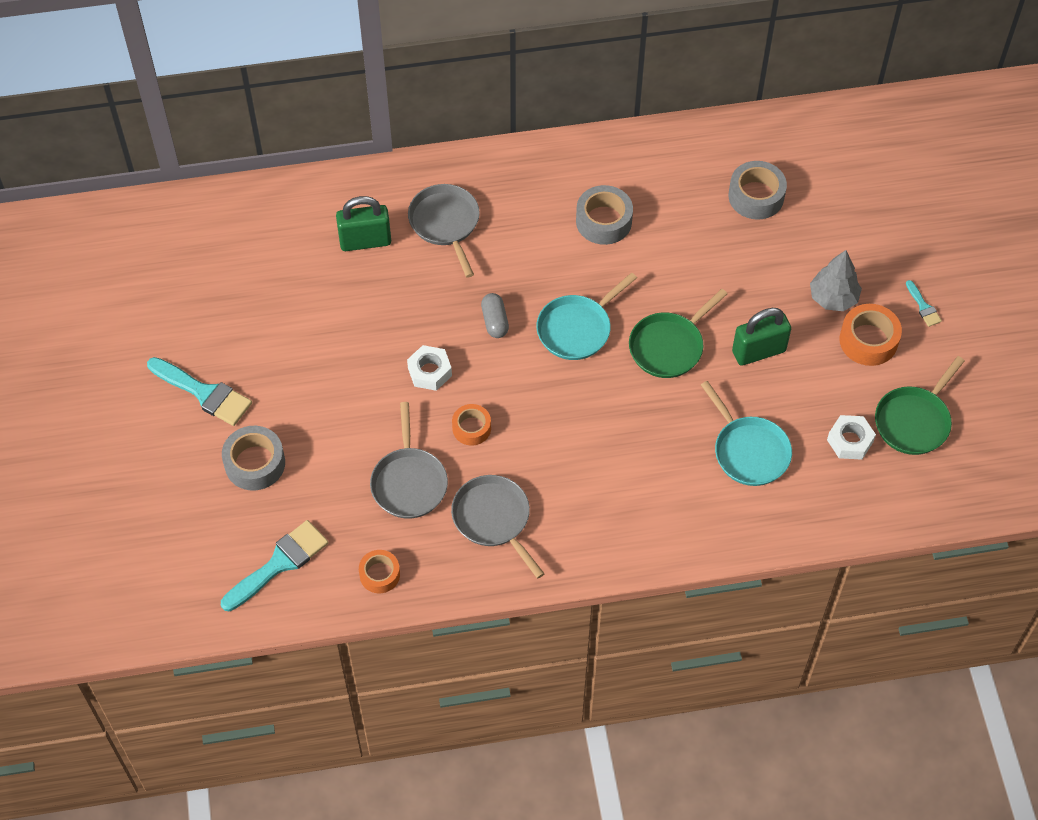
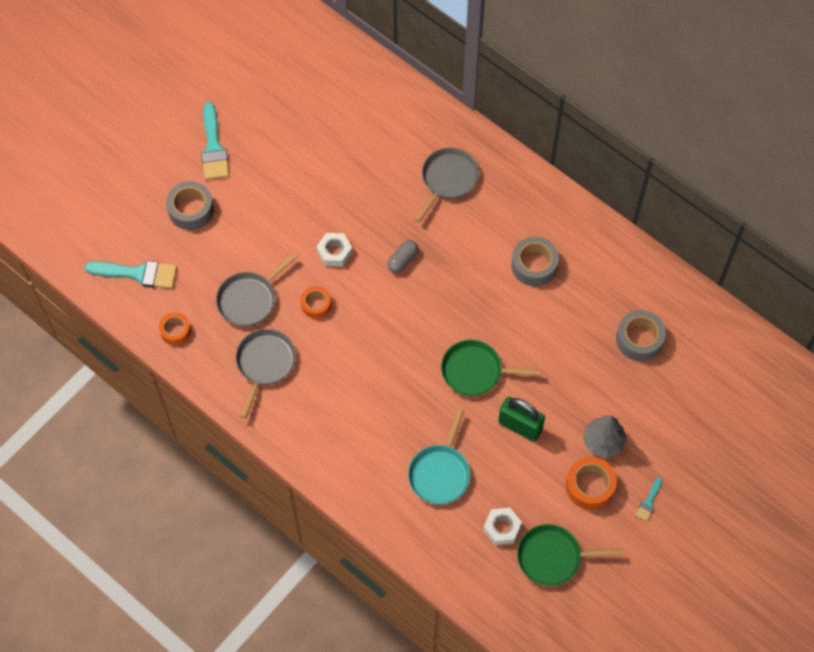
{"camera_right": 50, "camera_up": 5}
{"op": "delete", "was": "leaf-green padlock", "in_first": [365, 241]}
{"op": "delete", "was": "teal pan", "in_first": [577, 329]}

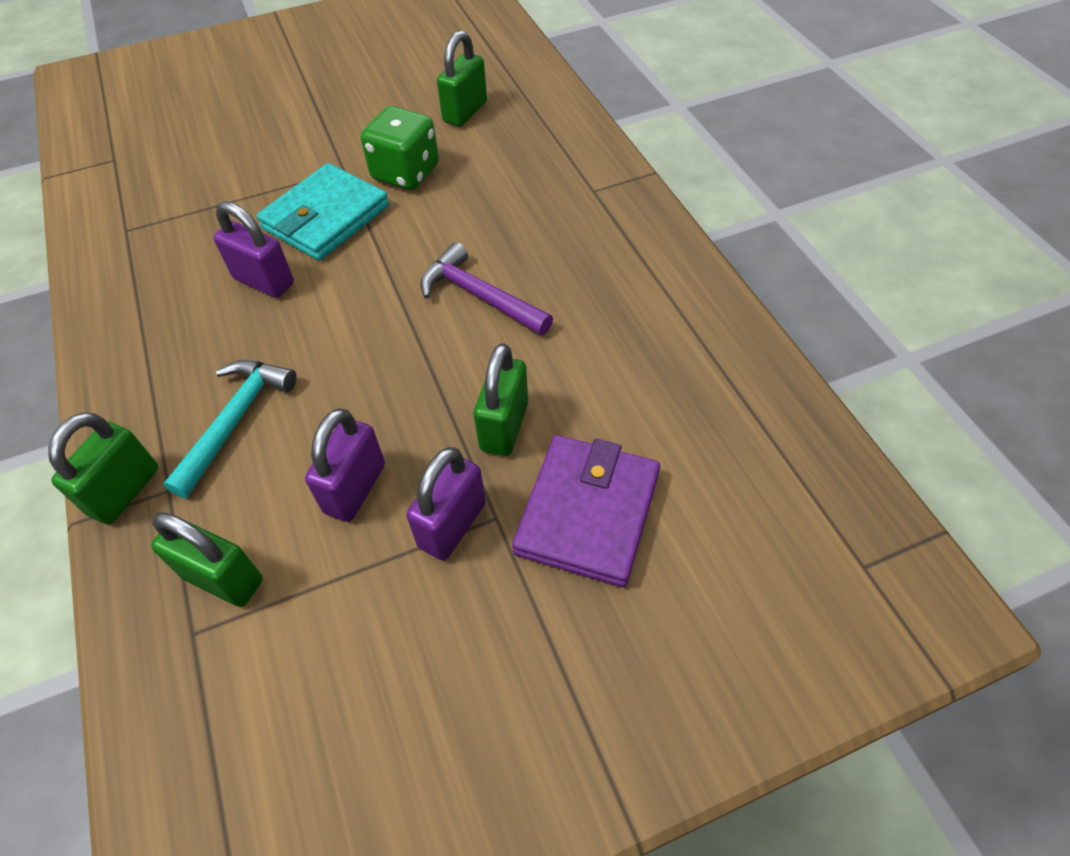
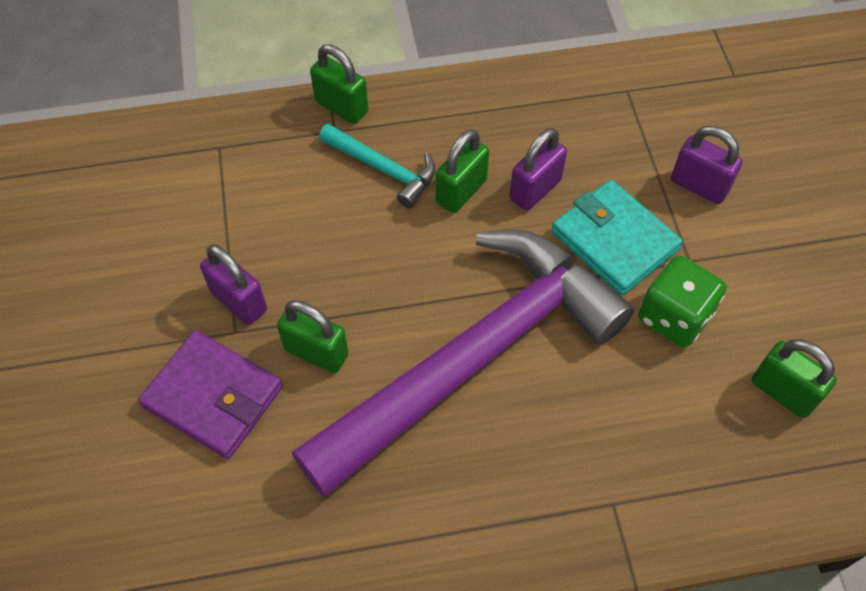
{"camera_right": 100, "camera_up": 5}
{"op": "move", "was": "leaf-green padlock", "in_first": [223, 578], "in_second": [461, 191]}
{"op": "move", "was": "royal purple padlock", "in_first": [355, 488], "in_second": [699, 186]}
{"op": "resize", "was": "royal purple claw hammer", "in_first": [480, 296], "in_second": [472, 358], "ratio": 2.49}

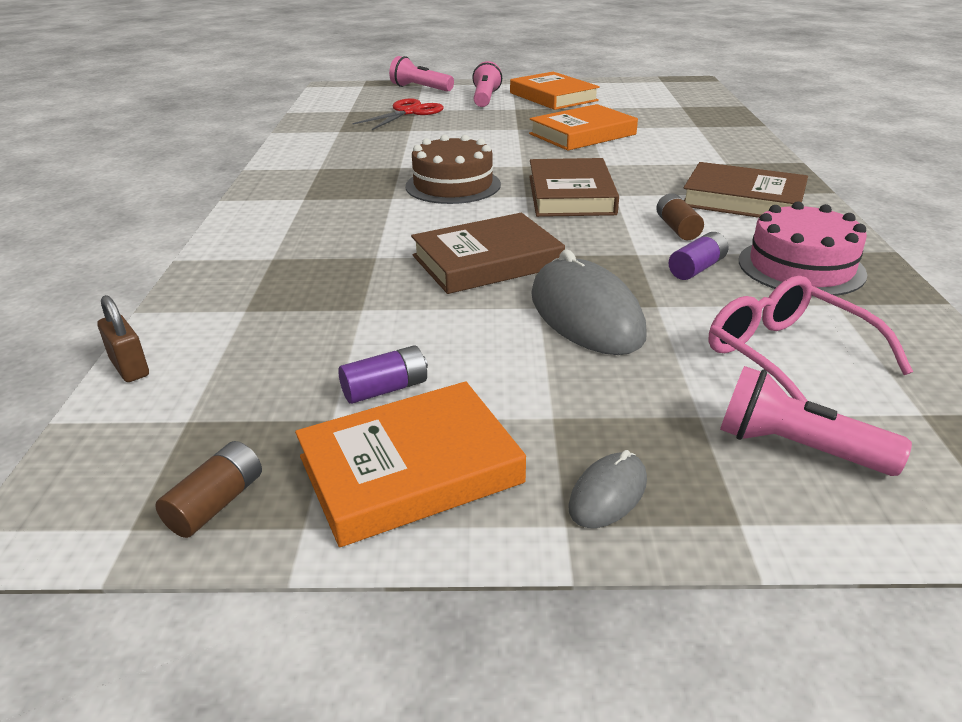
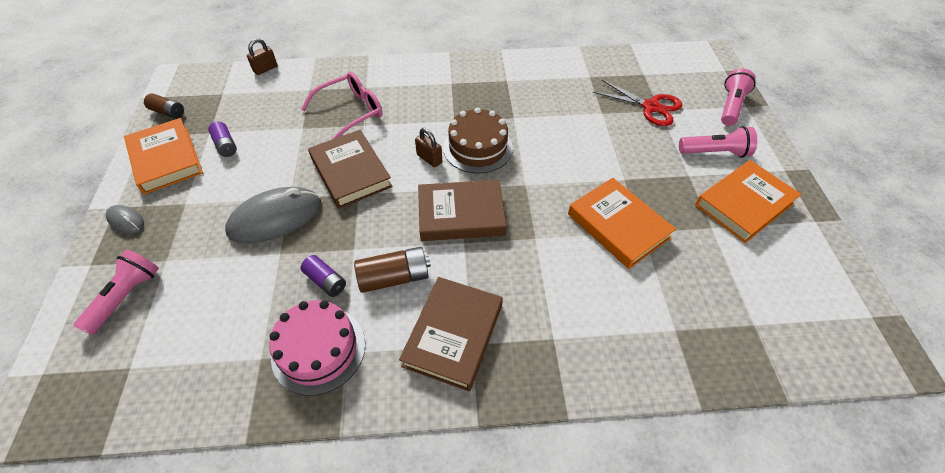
{"camera_right": 85, "camera_up": 20}
{"op": "resize", "was": "dark brown power cell", "in_first": [677, 228], "in_second": [394, 277], "ratio": 1.52}
{"op": "move", "was": "rosy eyeglasses", "in_first": [787, 357], "in_second": [351, 112]}
{"op": "insert", "now": "dark brown padlock", "in_second": [429, 159]}

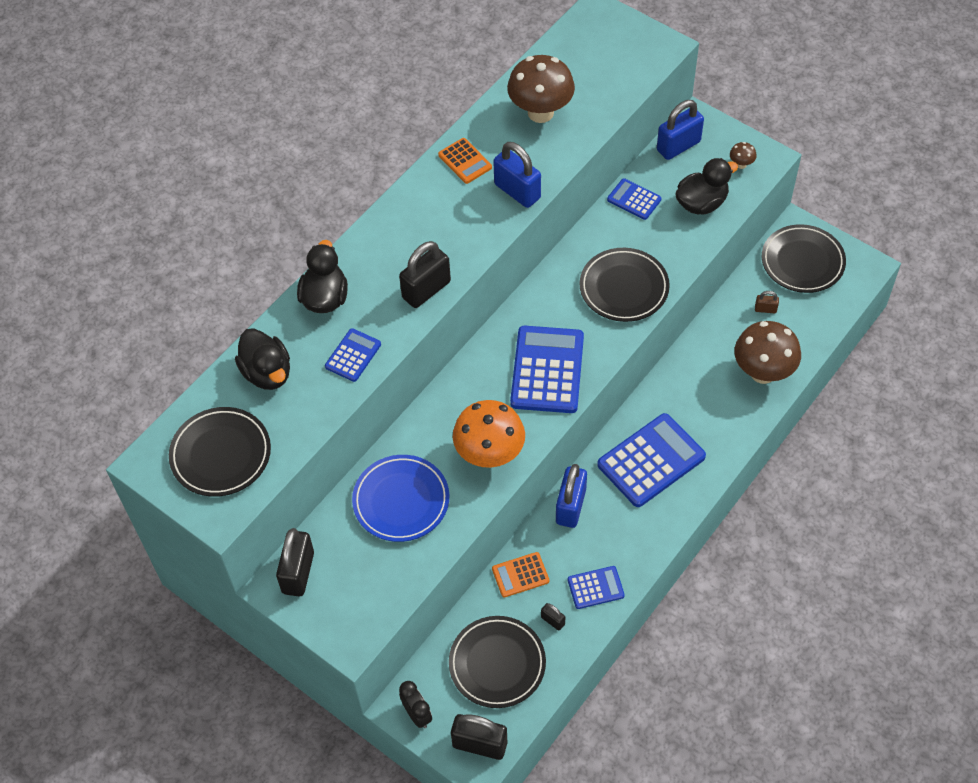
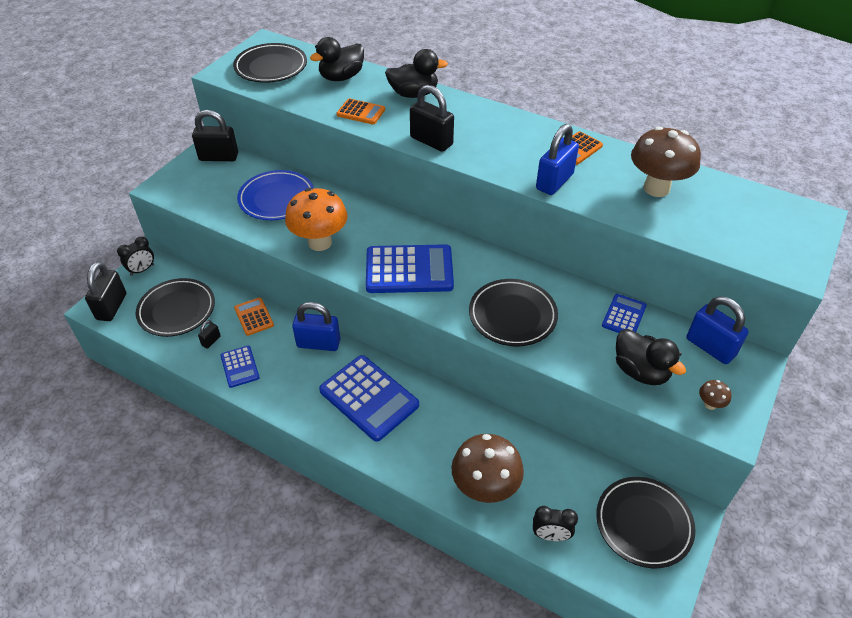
{"camera_right": 80, "camera_up": -10}
{"op": "recolor", "was": "blue pocket calculator", "now": "orange-coloured pocket calculator", "in_first": [353, 355], "in_second": [361, 112]}
{"op": "delete", "was": "dark brown padlock", "in_first": [765, 309]}
{"op": "insert", "now": "ebony alarm clock", "in_second": [550, 535]}

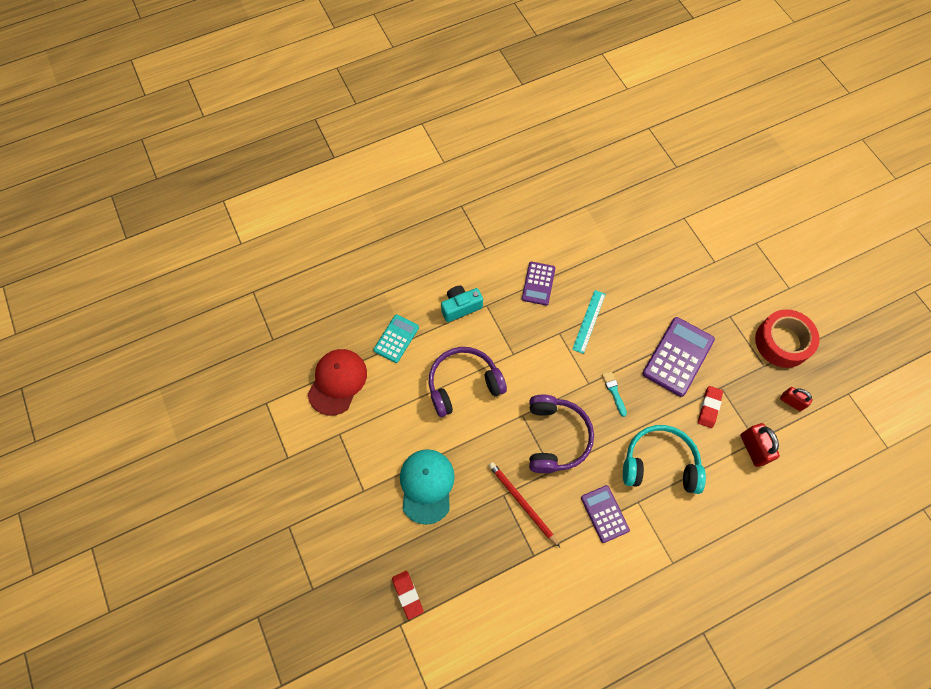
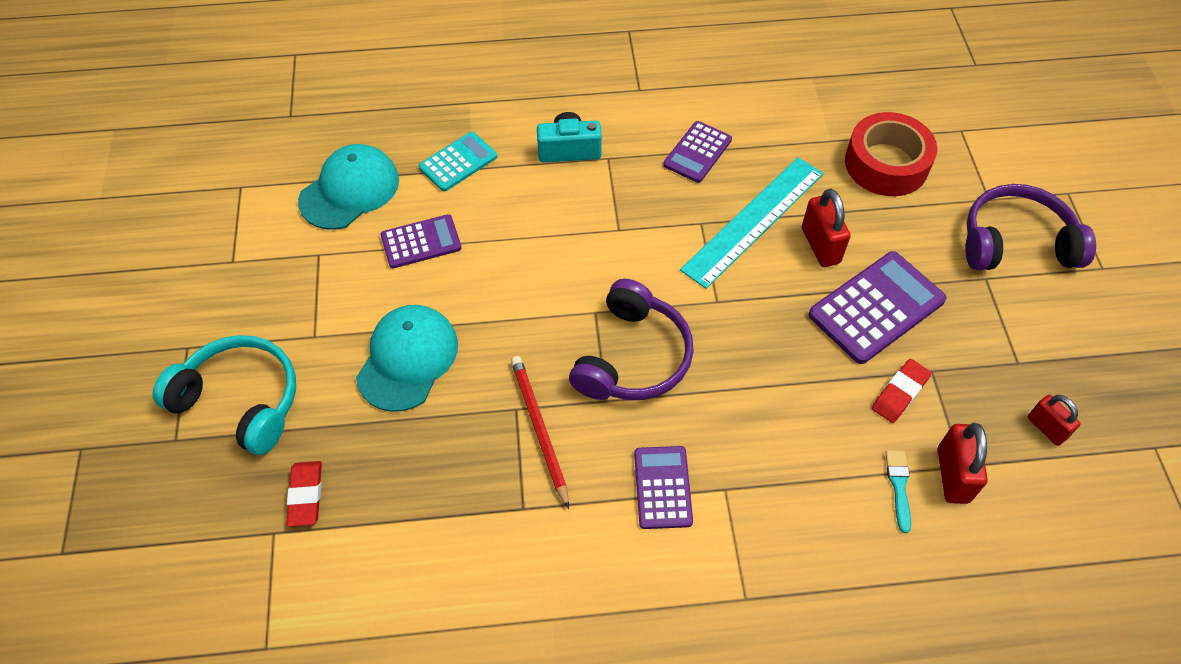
{"camera_right": 20, "camera_up": -10}
{"op": "recolor", "was": "red baseball cap", "now": "teal baseball cap", "in_first": [337, 382], "in_second": [349, 190]}
{"op": "move", "was": "royal purple over-ear headphones", "in_first": [463, 384], "in_second": [1016, 242]}
{"op": "resize", "was": "teal straightedge", "in_first": [589, 321], "in_second": [753, 220], "ratio": 1.71}
{"op": "move", "was": "teal paintbrush", "in_first": [614, 391], "in_second": [898, 486]}
{"op": "move", "was": "teal over-ear headphones", "in_first": [659, 463], "in_second": [241, 400]}
{"op": "move", "was": "red tape", "in_first": [782, 342], "in_second": [886, 164]}
{"op": "insert", "now": "royal purple pocket calculator", "in_second": [421, 242]}
{"op": "insert", "now": "red padlock", "in_second": [820, 246]}

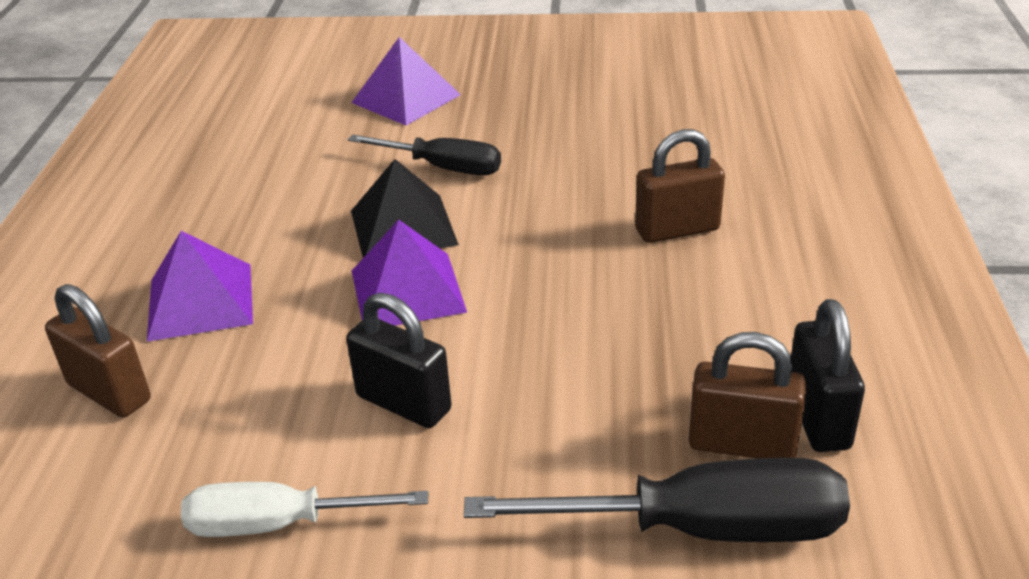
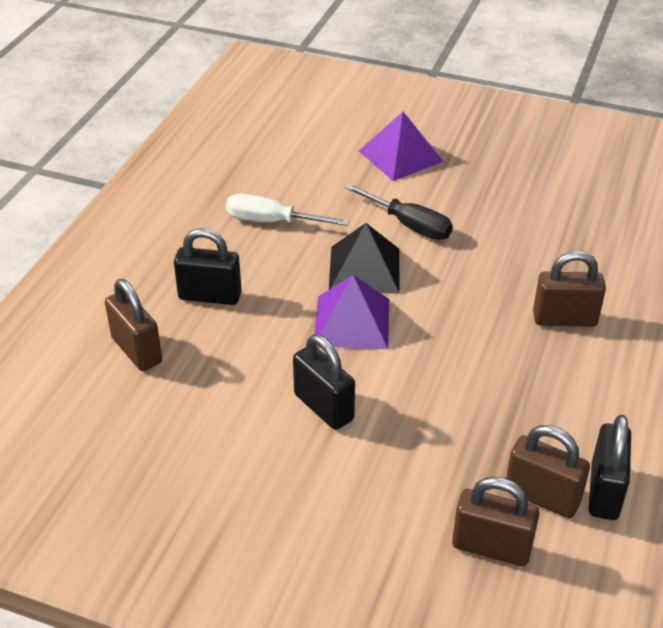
{"camera_right": 15, "camera_up": 5}
{"op": "replace", "was": "royal purple pyramid shape", "now": "ebony padlock", "in_first": [200, 301], "in_second": [210, 296]}
{"op": "move", "was": "snow-white flat screwdriver", "in_first": [277, 524], "in_second": [271, 221]}
{"op": "replace", "was": "ebony flat screwdriver", "now": "dark brown padlock", "in_first": [703, 528], "in_second": [491, 547]}

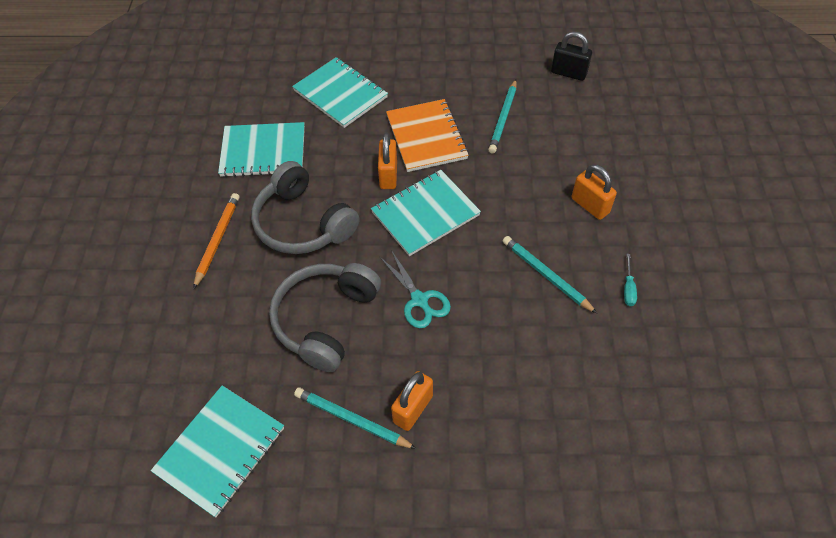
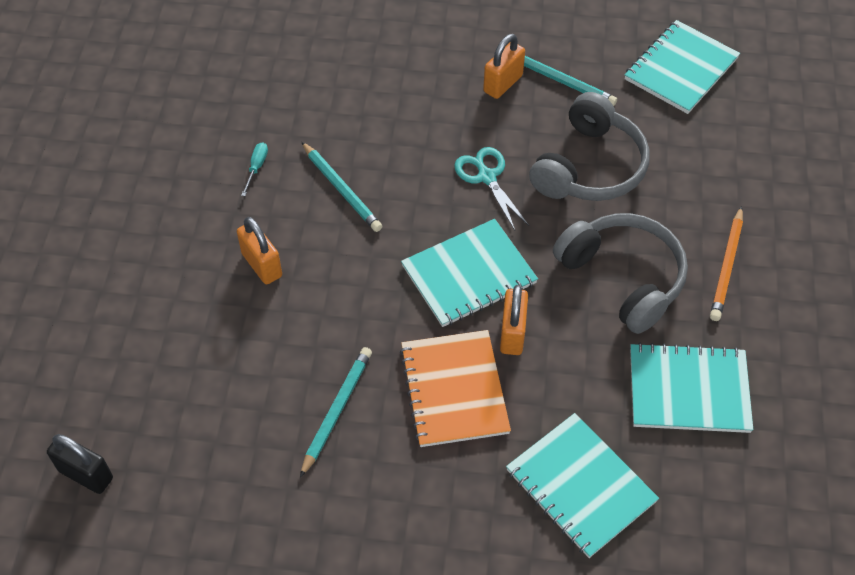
{"camera_right": -175, "camera_up": 0}
{"op": "move", "was": "ebony padlock", "in_first": [568, 73], "in_second": [86, 474]}

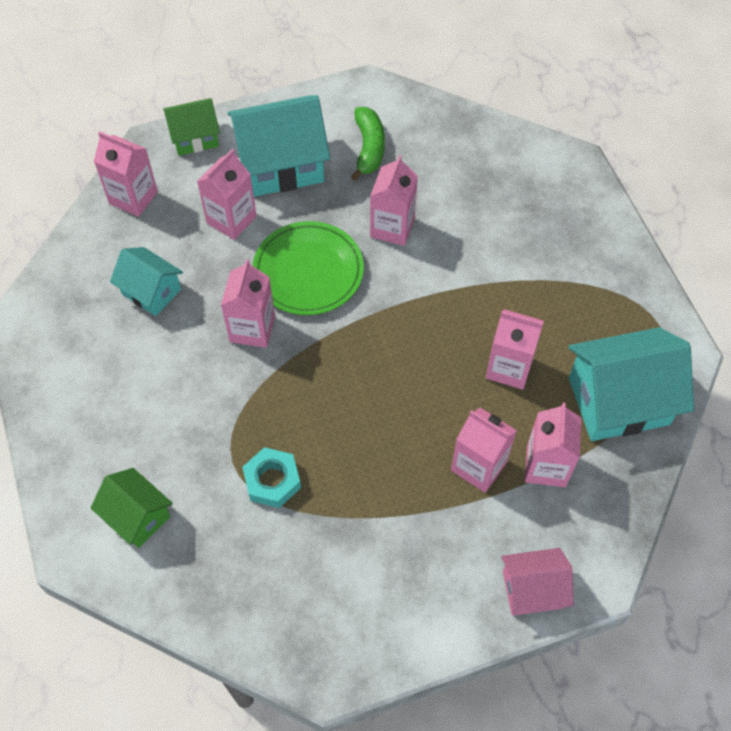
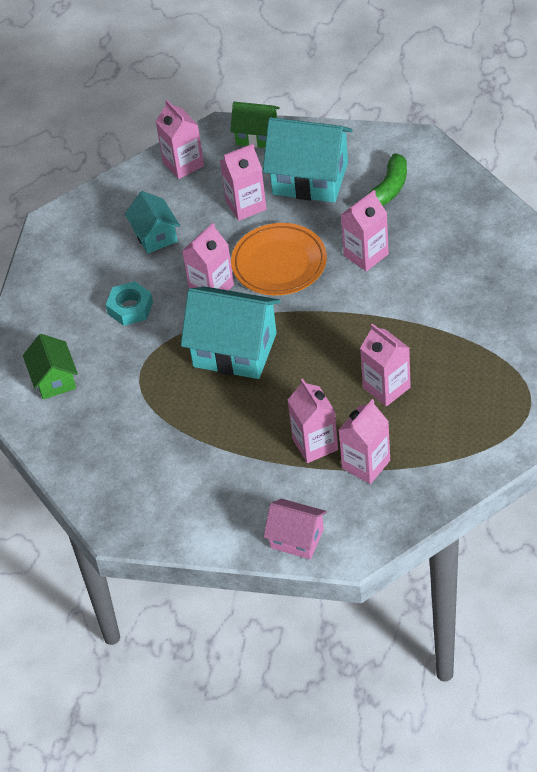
{"camera_right": 35, "camera_up": -10}
{"op": "move", "was": "teal nut", "in_first": [272, 481], "in_second": [130, 308]}
{"op": "recolor", "was": "leaf-green plate", "now": "orange-coloured plate", "in_first": [308, 272], "in_second": [279, 263]}
{"op": "move", "was": "teal cottage", "in_first": [618, 401], "in_second": [235, 350]}

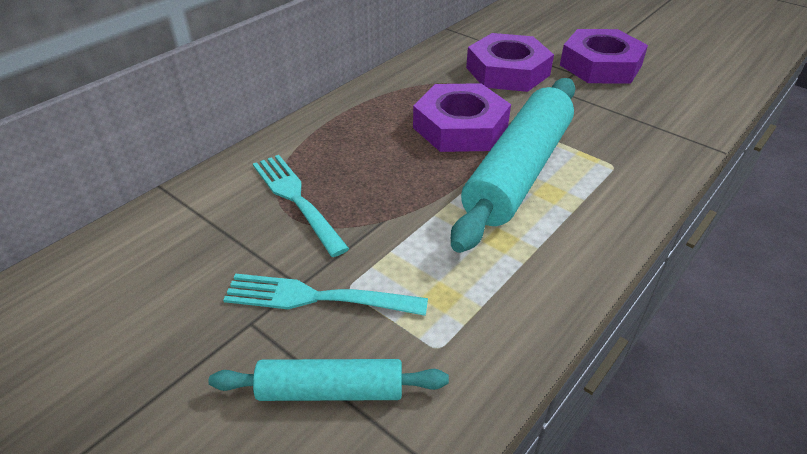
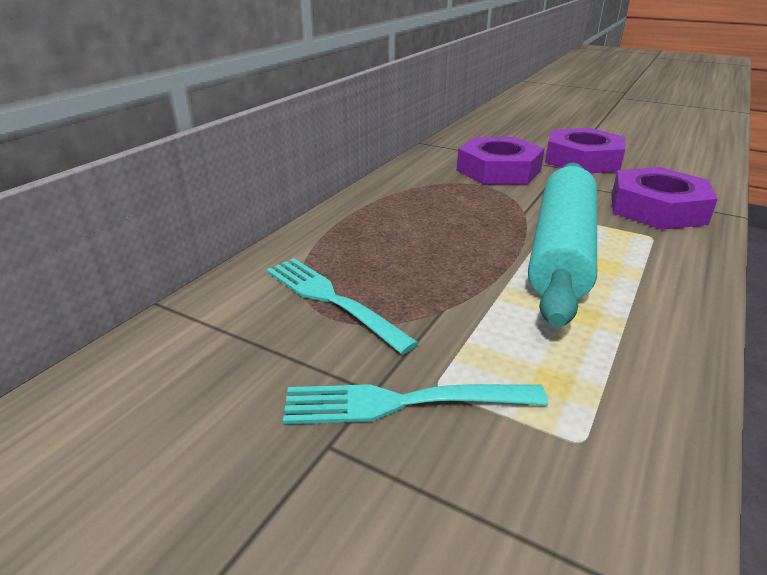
{"camera_right": -10, "camera_up": -10}
{"op": "delete", "was": "teal dough roller", "in_first": [331, 390]}
{"op": "move", "was": "royal purple nut", "in_first": [460, 127], "in_second": [657, 208]}

